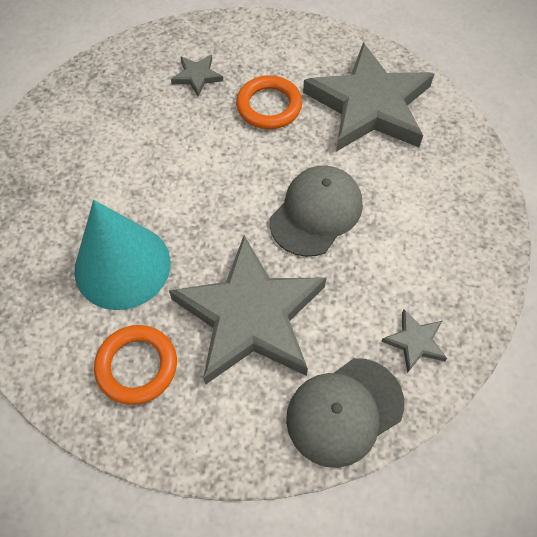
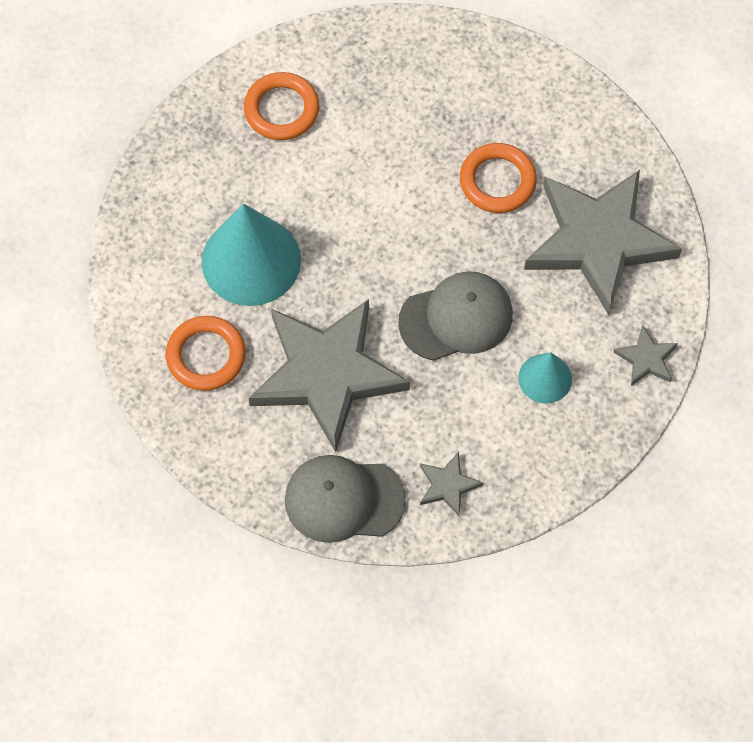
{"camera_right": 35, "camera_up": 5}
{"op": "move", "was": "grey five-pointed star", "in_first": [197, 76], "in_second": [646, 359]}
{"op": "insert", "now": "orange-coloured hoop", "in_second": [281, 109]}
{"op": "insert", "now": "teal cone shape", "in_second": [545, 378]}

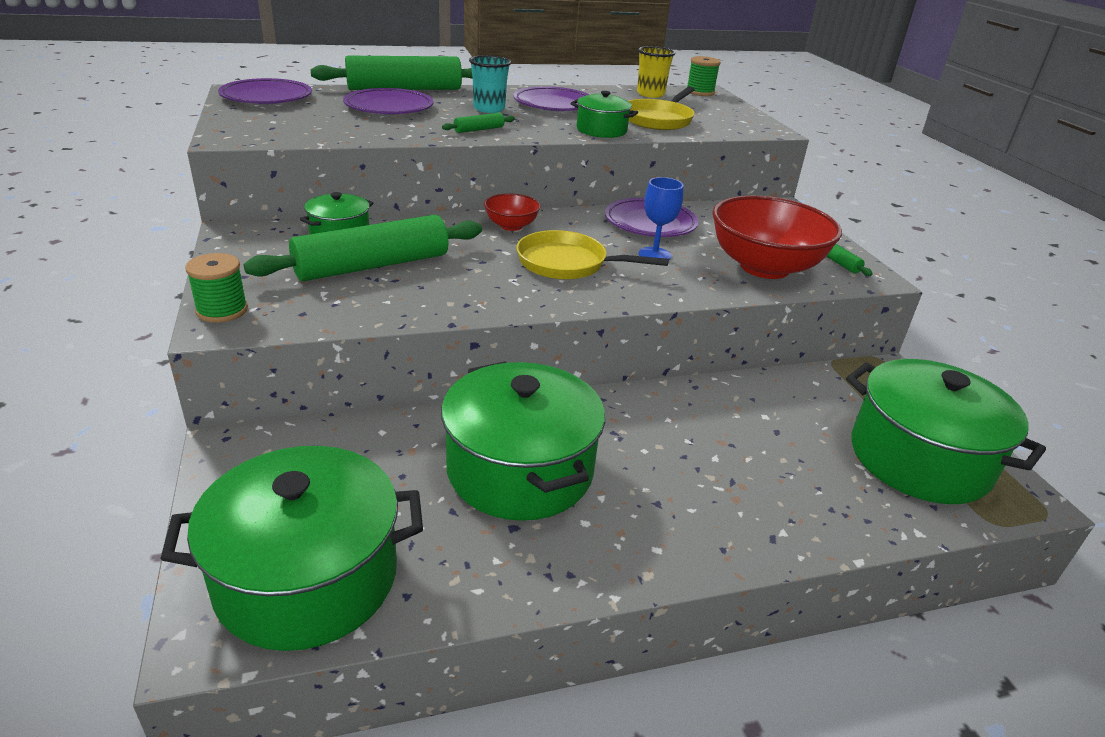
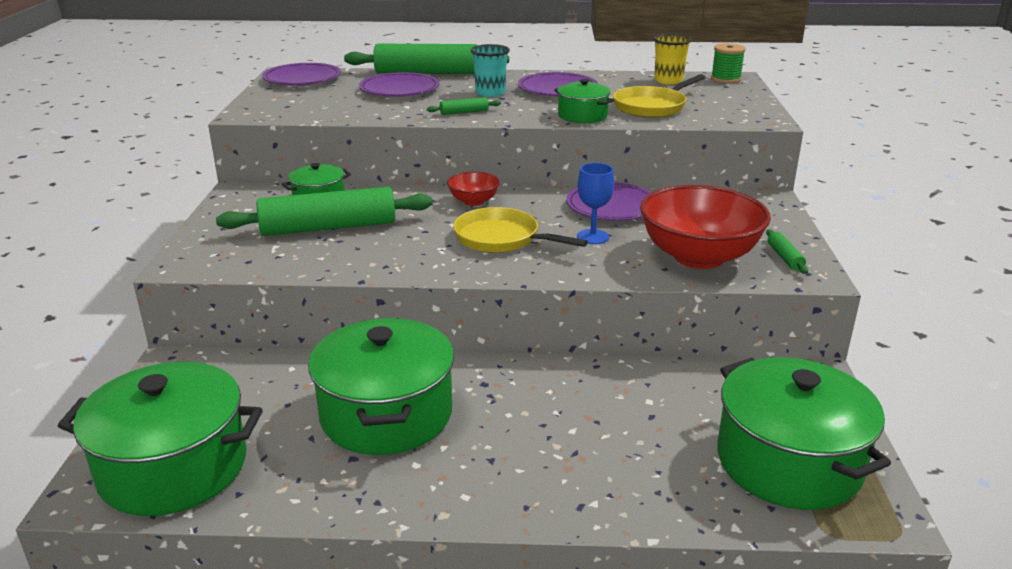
{"camera_right": 20, "camera_up": -5}
{"op": "delete", "was": "leaf-green spool", "in_first": [222, 310]}

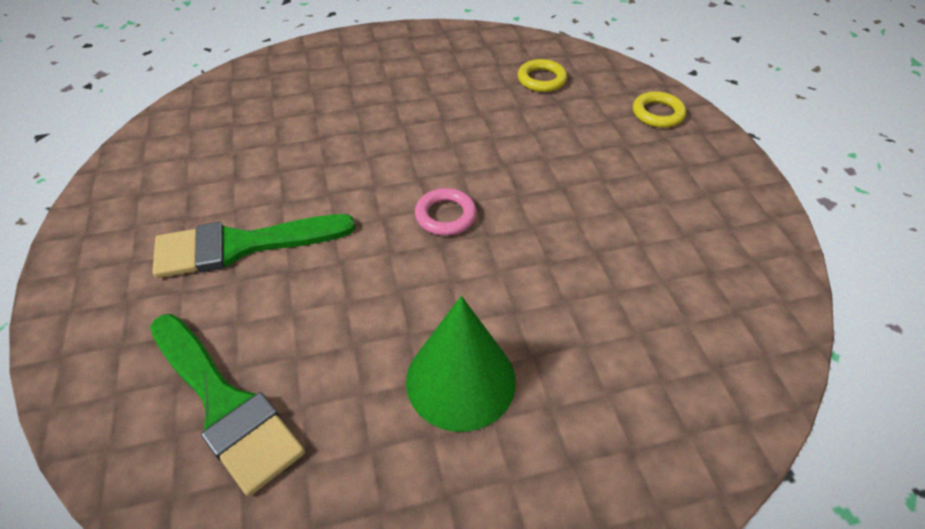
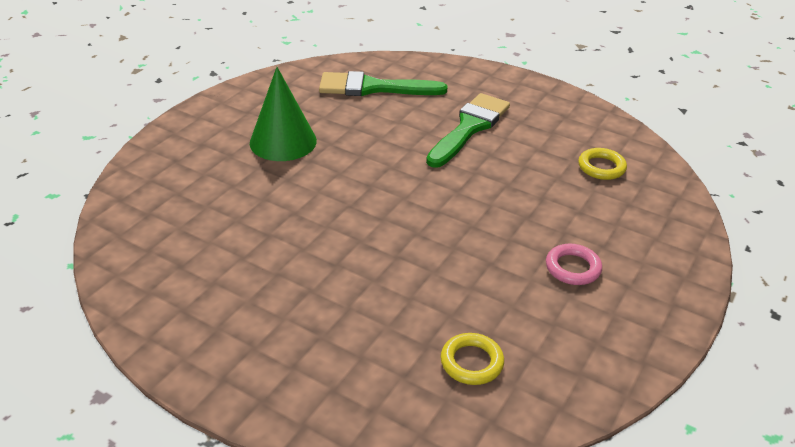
{"camera_right": 135, "camera_up": -10}
{"op": "move", "was": "rosy hoop", "in_first": [445, 216], "in_second": [572, 268]}
{"op": "move", "was": "yellow hoop", "in_first": [657, 113], "in_second": [601, 167]}

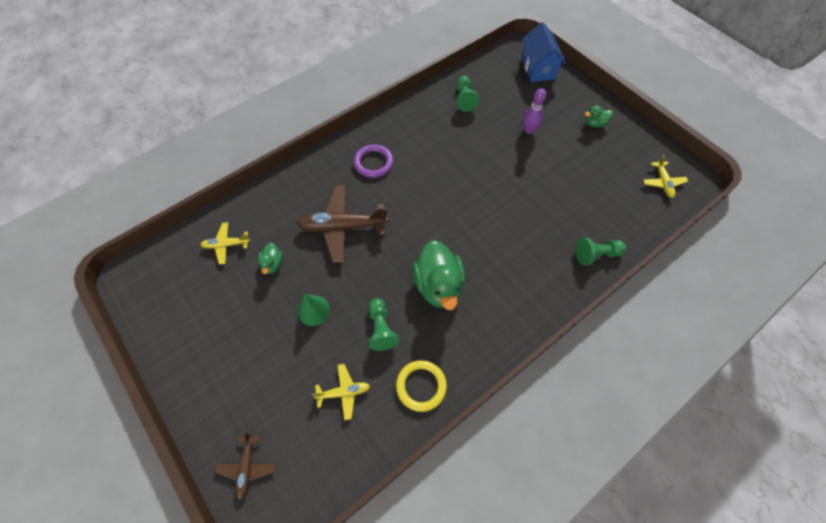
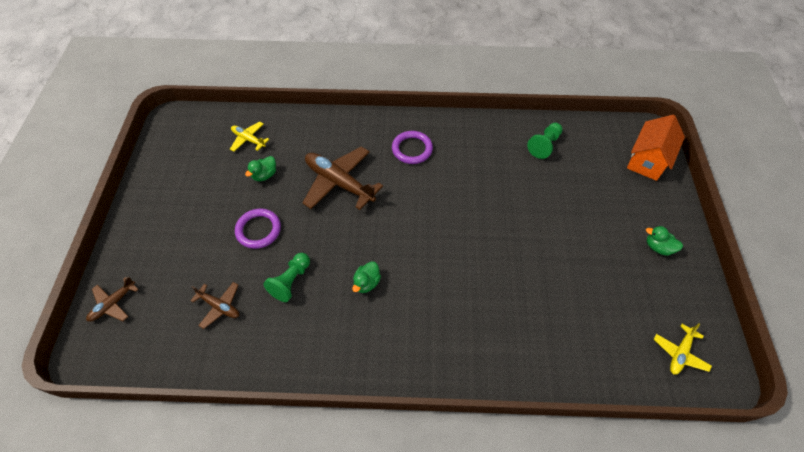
{"camera_right": 40, "camera_up": -5}
{"op": "replace", "was": "leaf-green cone shape", "now": "royal purple hoop", "in_first": [314, 310], "in_second": [258, 230]}
{"op": "recolor", "was": "yellow aeroplane", "now": "dark brown aeroplane", "in_first": [344, 392], "in_second": [219, 306]}
{"op": "delete", "was": "yellow hoop", "in_first": [421, 386]}
{"op": "resize", "was": "leaf-green duck", "in_first": [438, 285], "in_second": [366, 283], "ratio": 0.48}
{"op": "recolor", "was": "blue cottage", "now": "orange-coloured cottage", "in_first": [538, 68], "in_second": [647, 160]}
{"op": "delete", "was": "royal purple bowling pin", "in_first": [529, 130]}
{"op": "delete", "was": "leaf-green chess pawn", "in_first": [596, 255]}

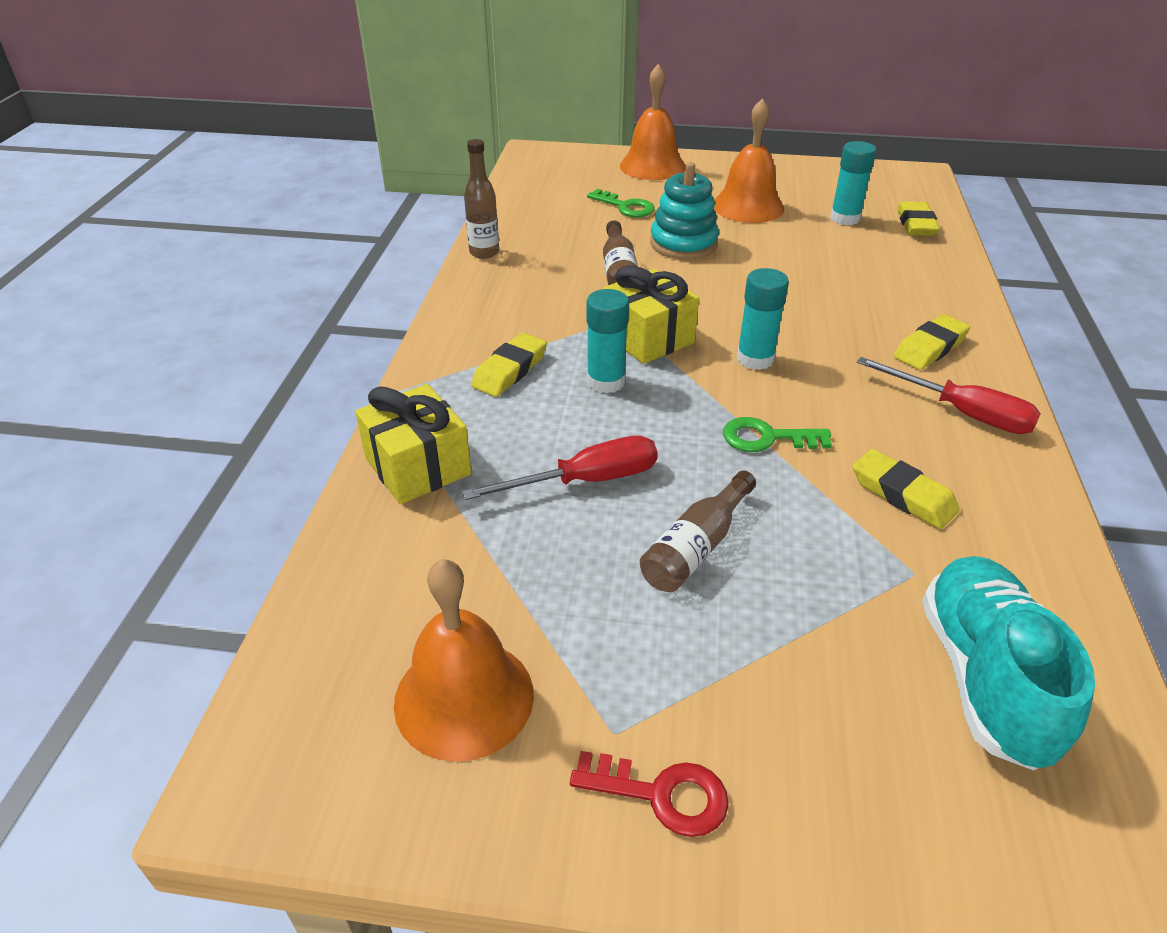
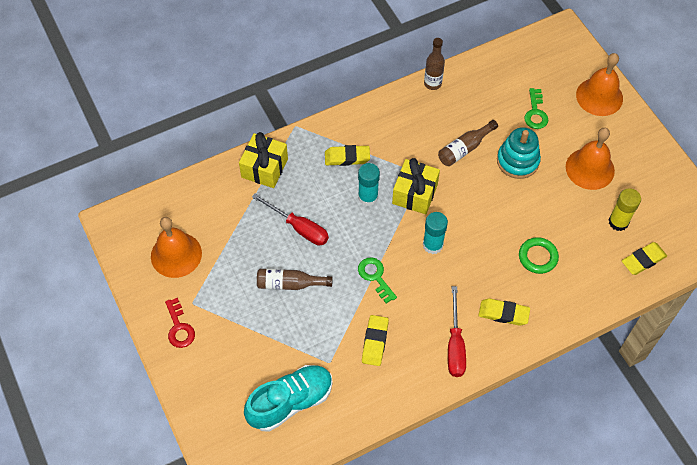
{"camera_right": 55, "camera_up": 20}
{"op": "recolor", "was": "teal stick of glue", "now": "yellow stick of glue", "in_first": [845, 218], "in_second": [618, 222]}
{"op": "insert", "now": "leaf-green hoop", "in_second": [538, 257]}

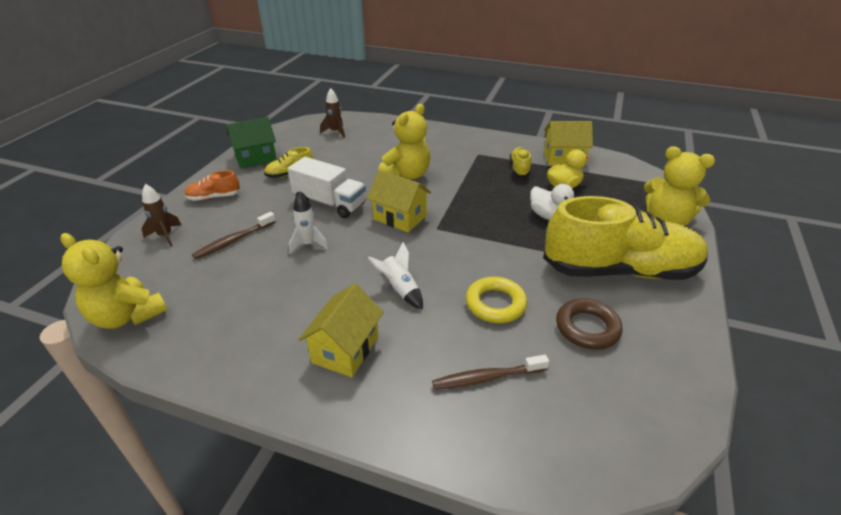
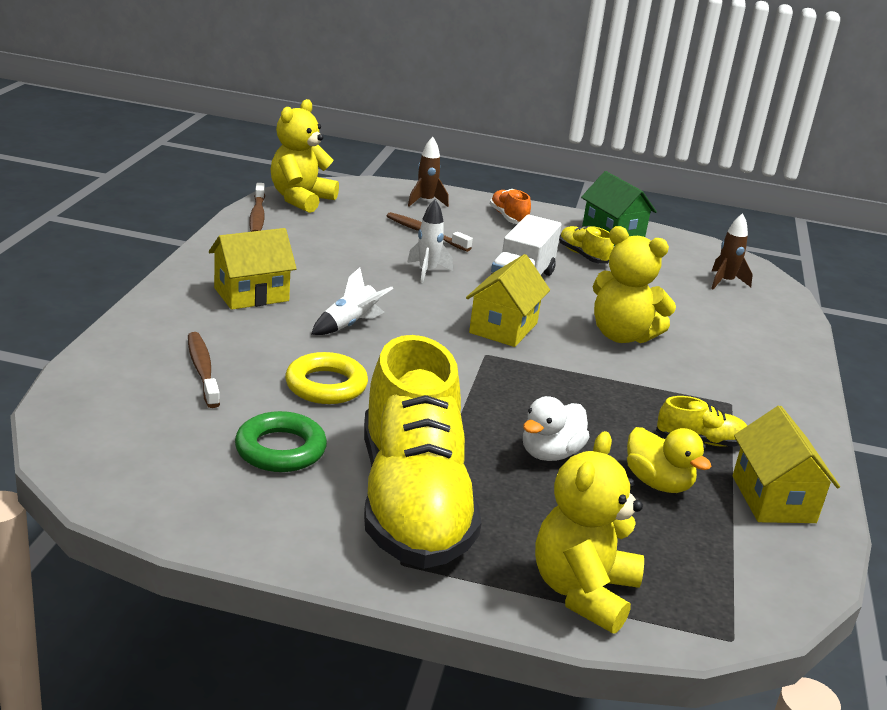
{"camera_right": 80, "camera_up": -10}
{"op": "rotate", "was": "yellow cottage", "in_first": [345, 349], "in_second": [251, 294], "clockwise": -45}
{"op": "recolor", "was": "dark brown hoop", "now": "leaf-green hoop", "in_first": [587, 328], "in_second": [280, 449]}
{"op": "insert", "now": "dark brown dental brush", "in_second": [257, 215]}

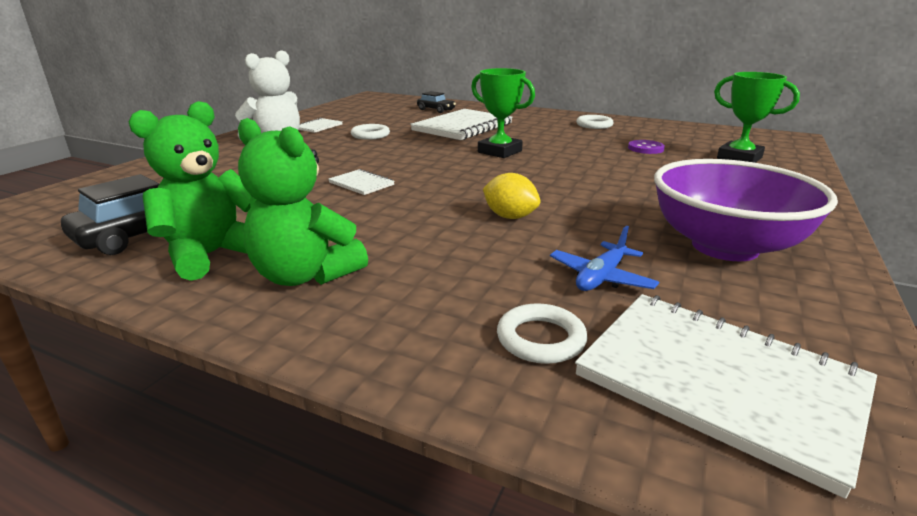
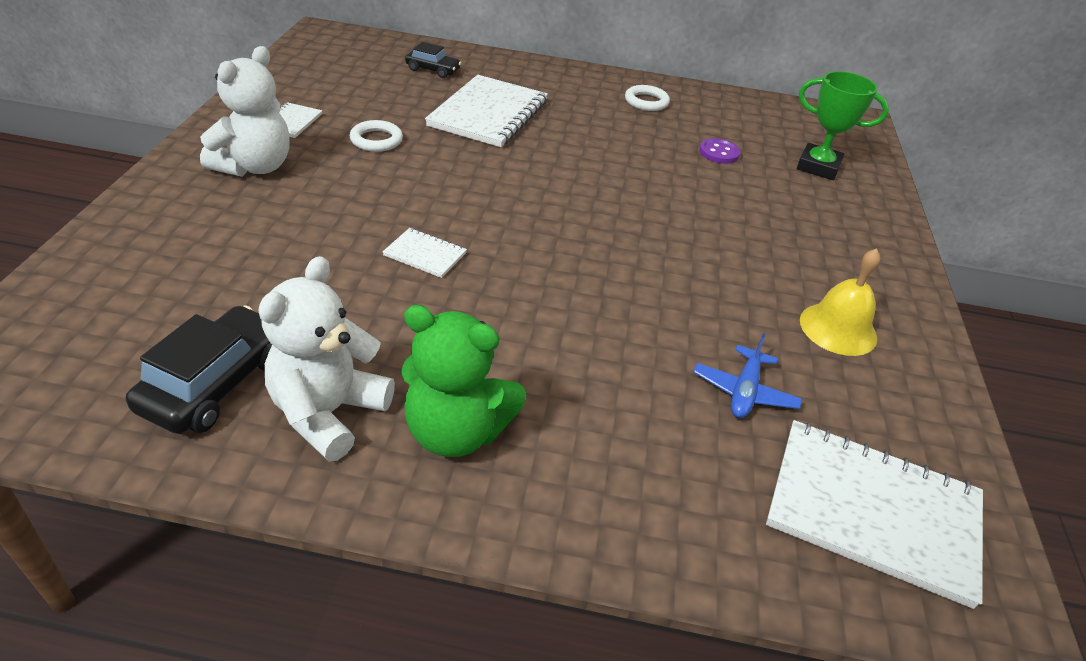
{"camera_right": -20, "camera_up": 15}
{"op": "recolor", "was": "leaf-green teddy bear", "now": "snow-white teddy bear", "in_first": [212, 255], "in_second": [328, 413]}
{"op": "delete", "was": "leaf-green prize cup", "in_first": [499, 151]}
{"op": "delete", "was": "yellow toy lemon", "in_first": [510, 217]}
{"op": "delete", "was": "snow-white hoop", "in_first": [541, 339]}
{"op": "replace", "was": "royal purple bowl", "now": "yellow bell", "in_first": [724, 247], "in_second": [838, 328]}

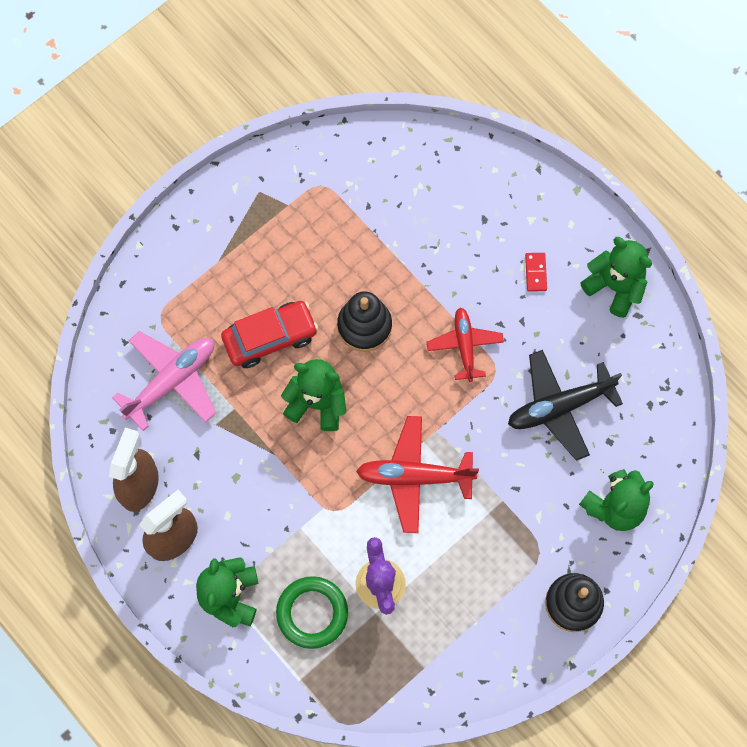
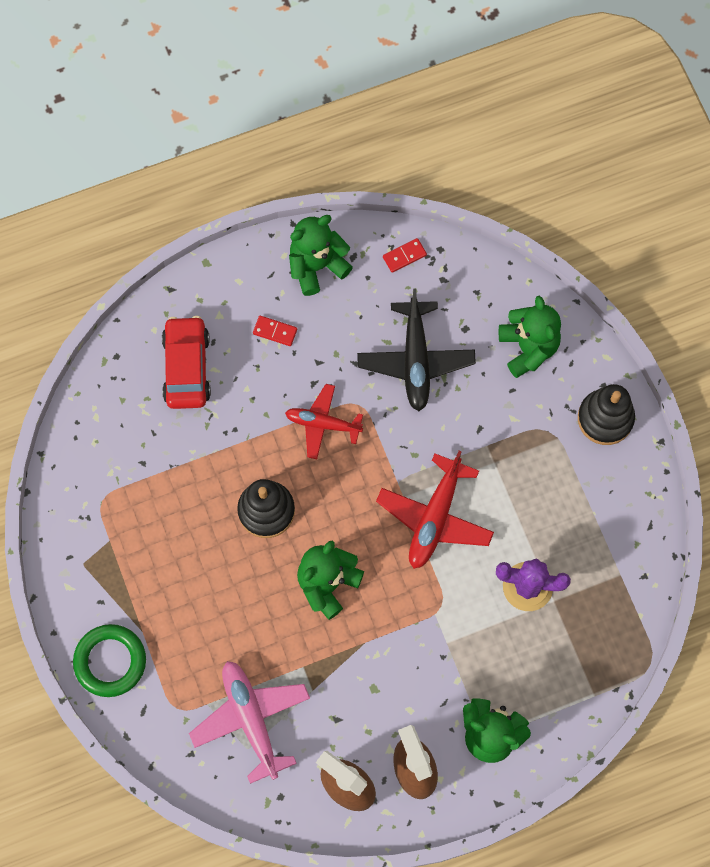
{"camera_right": -70, "camera_up": 0}
{"op": "move", "was": "red automobile", "in_first": [270, 338], "in_second": [187, 367]}
{"op": "move", "was": "leaf-green hoop", "in_first": [312, 613], "in_second": [110, 661]}
{"op": "insert", "now": "red domino piece", "in_second": [404, 256]}

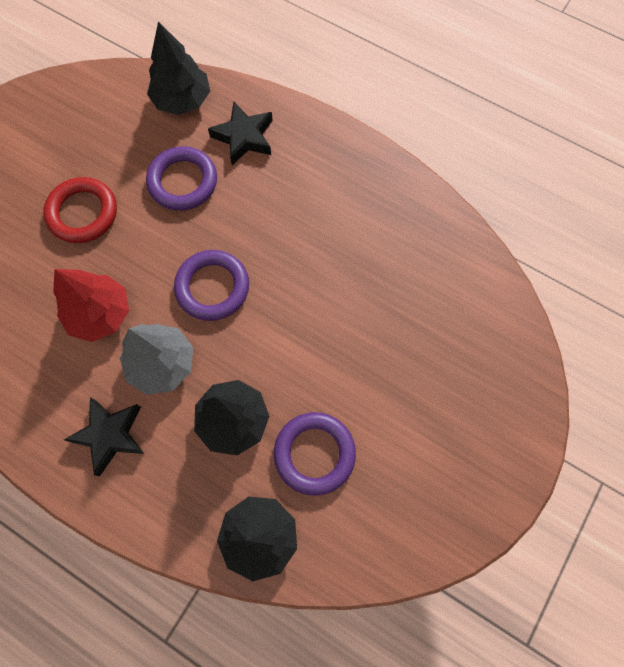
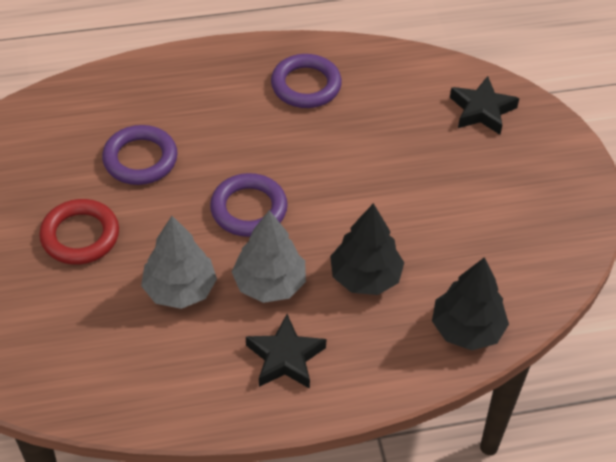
{"camera_right": -45, "camera_up": -20}
{"op": "recolor", "was": "red tree", "now": "grey tree", "in_first": [100, 314], "in_second": [180, 289]}
{"op": "delete", "was": "ebony tree", "in_first": [182, 100]}
{"op": "move", "was": "ebony five-pointed star", "in_first": [244, 137], "in_second": [482, 110]}
{"op": "move", "was": "royal purple hoop", "in_first": [314, 454], "in_second": [306, 85]}

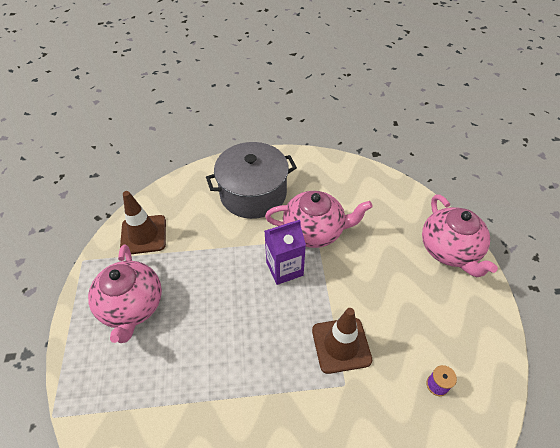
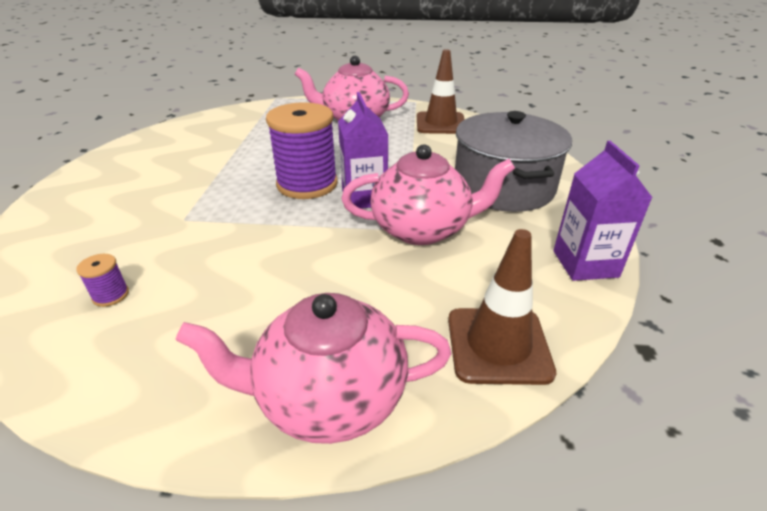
{"camera_right": 100, "camera_up": -15}
{"op": "rotate", "was": "rosy teapot", "in_first": [314, 231], "in_second": [422, 229], "clockwise": -105}
{"op": "move", "was": "dark brown traffic cone", "in_first": [341, 345], "in_second": [498, 345]}
{"op": "insert", "now": "royal purple spool", "in_second": [307, 184]}
{"op": "insert", "now": "royal purple juice carton", "in_second": [585, 264]}

